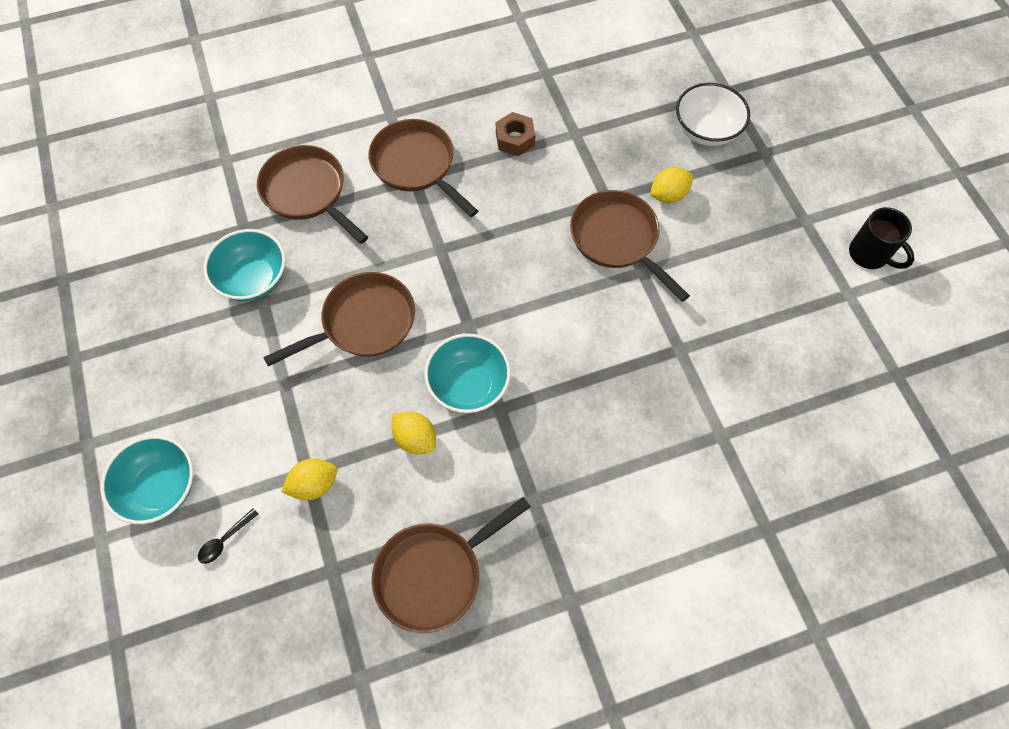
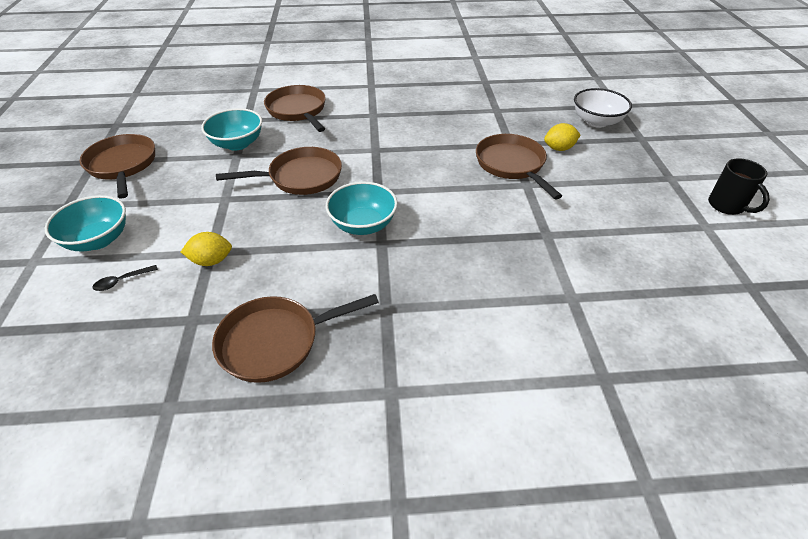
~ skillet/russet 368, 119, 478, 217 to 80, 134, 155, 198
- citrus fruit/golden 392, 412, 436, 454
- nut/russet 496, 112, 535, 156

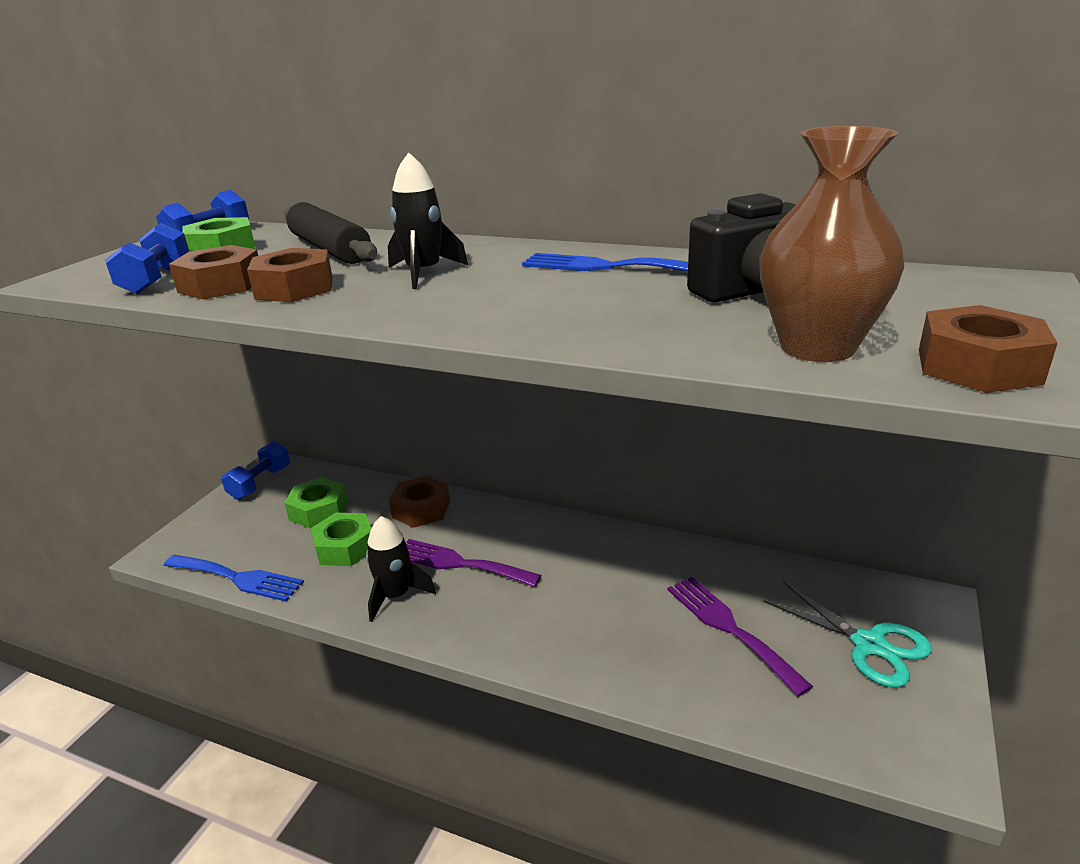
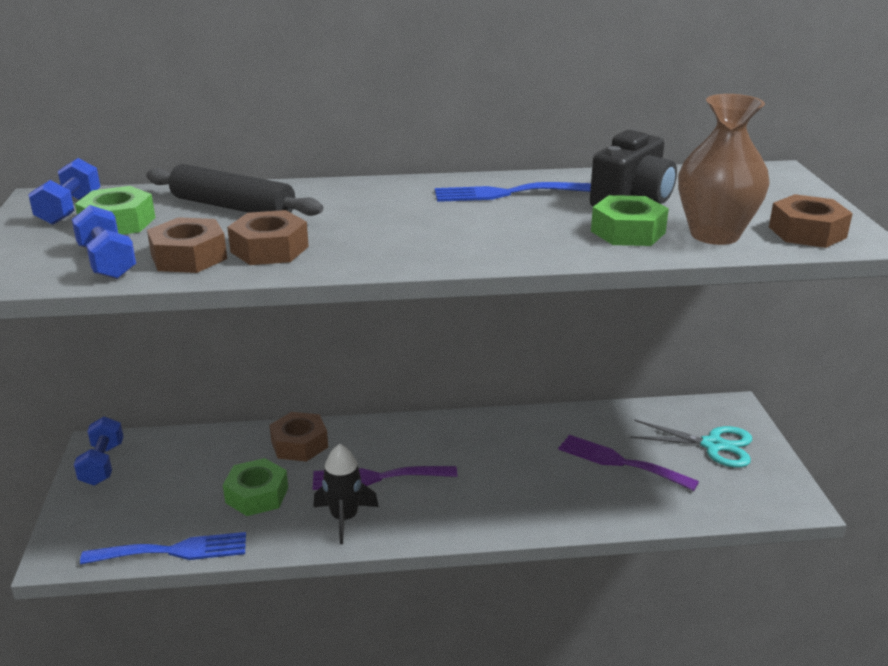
~ nut/emerald 285, 477, 348, 529 to 591, 195, 669, 246
- spaceship/black 388, 152, 468, 289

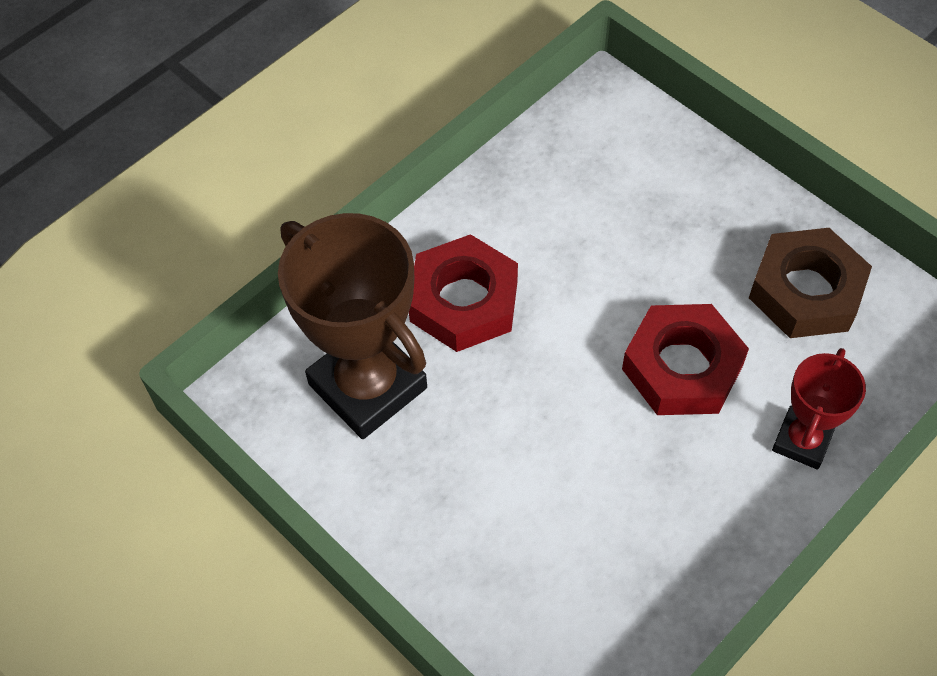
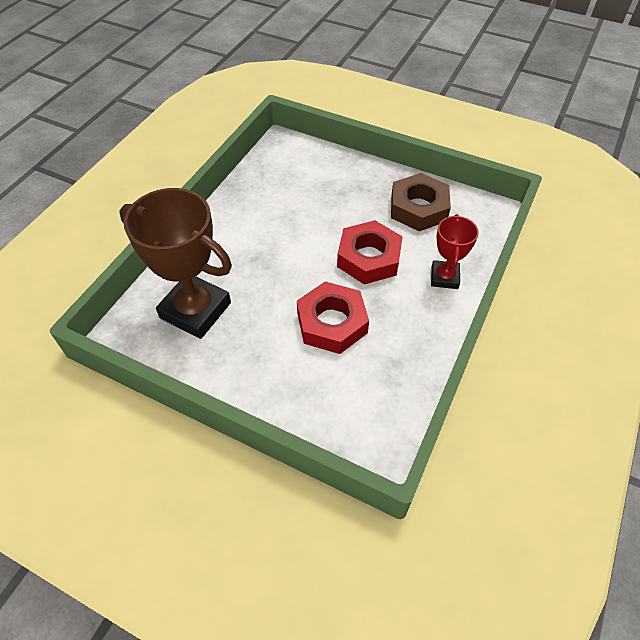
~ nut/crimson 409, 234, 518, 352 to 297, 282, 369, 354

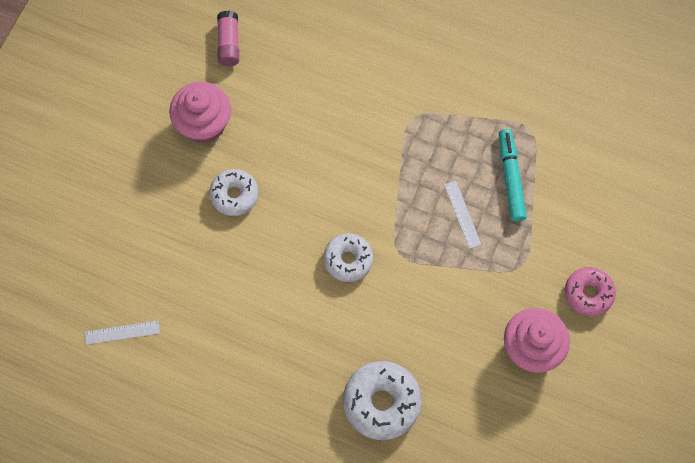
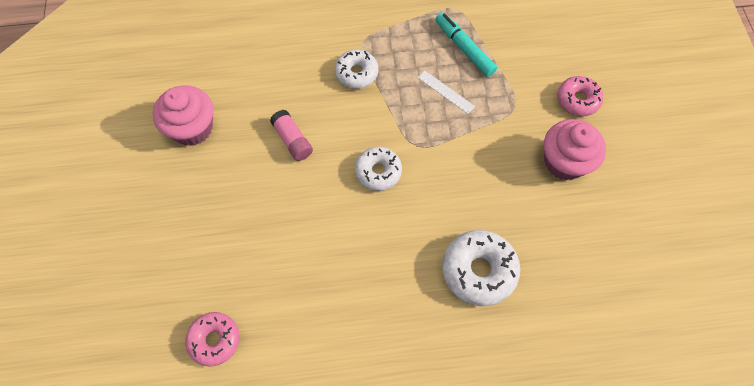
~ measuring stick/snow-white 85, 321, 160, 345 to doughnut/rosy 185, 312, 240, 367
~ glue stick/rosy 217, 11, 239, 66 to 270, 110, 313, 161
~ doughnut/snow-white 209, 169, 259, 216 to 335, 50, 378, 89

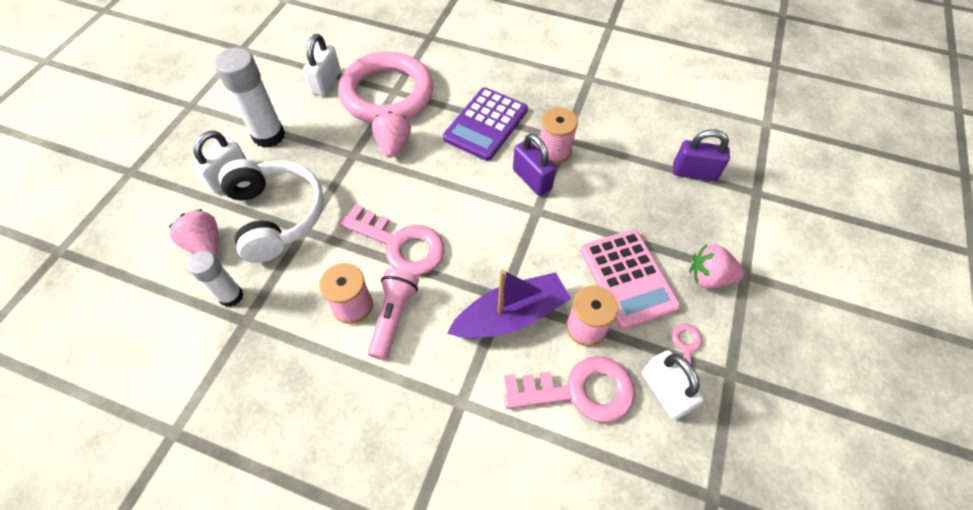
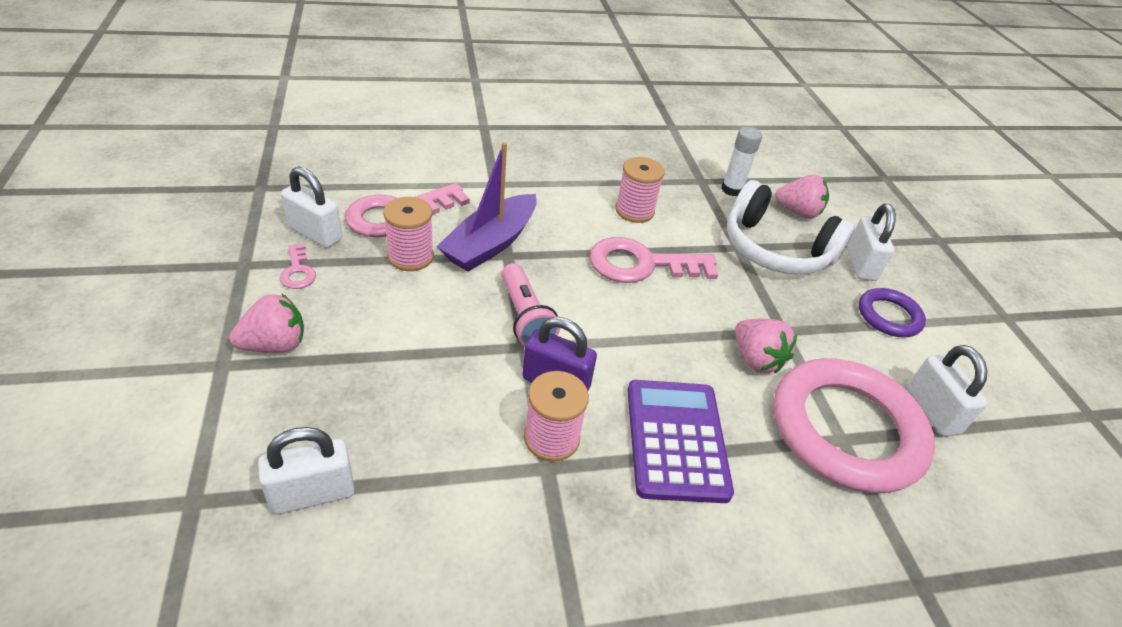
~ lock/purple 673, 130, 730, 181 to lock/snow-white 258, 427, 355, 515
~ pocket torch/rosy 368, 268, 419, 360 to 501, 263, 560, 346
~ glue stick/snow-white 214, 48, 285, 148 to hoop/purple 859, 288, 926, 337
- adding machine/rosy 580, 229, 681, 329

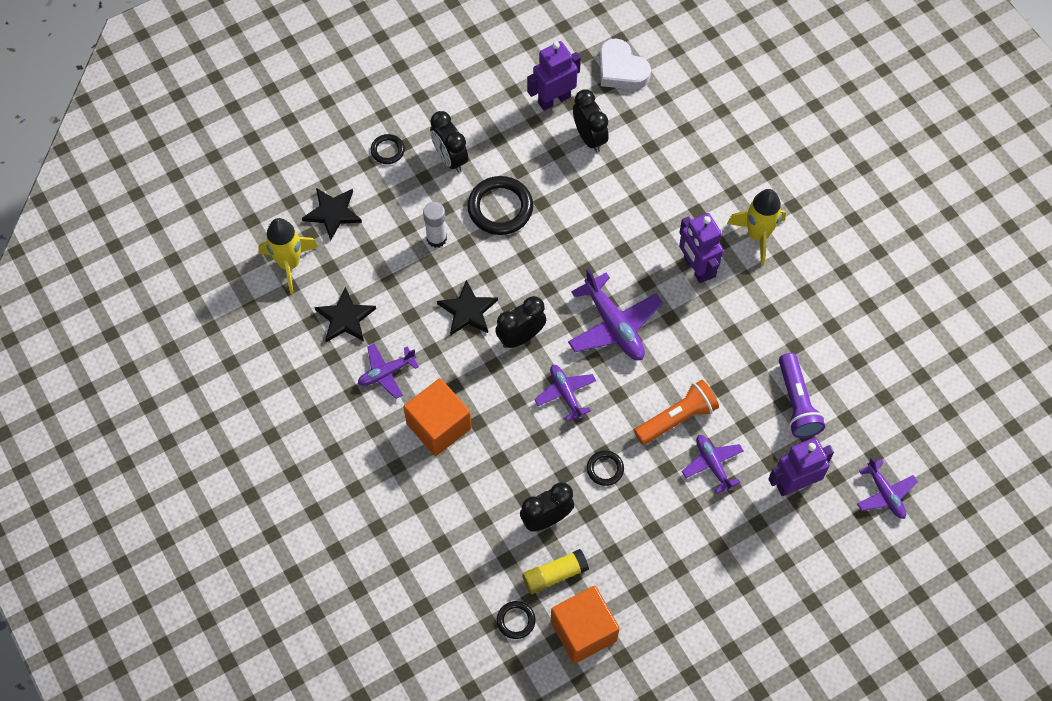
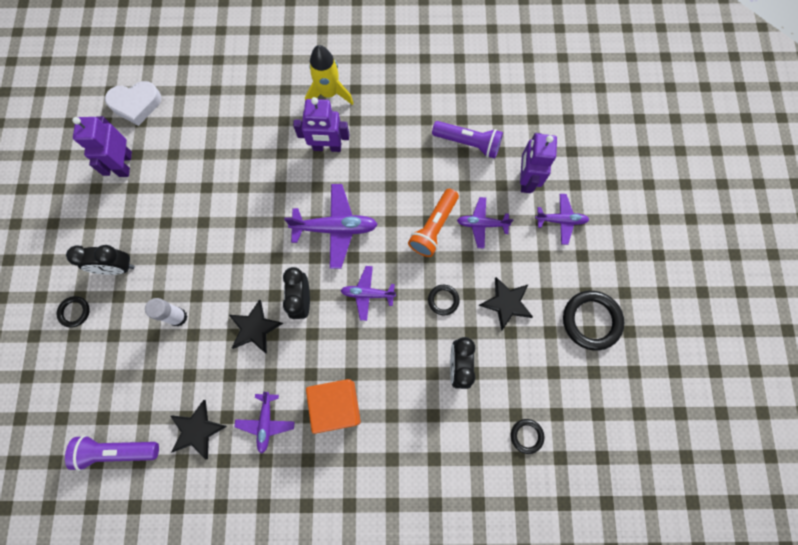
~ spaceship/golden 258, 218, 318, 294 to pocket torch/purple 65, 435, 159, 471
~ pocket torch/orange-coloured 634, 380, 719, 445 = 408, 189, 459, 257 150 degrees counterclockwise
~ five-pointed star/black 302, 188, 362, 241 to 479, 277, 533, 331
~ aeroplane/purple 857, 458, 918, 519 to 535, 194, 589, 245
~ hoop/black 467, 176, 533, 235 to 563, 291, 624, 351
- glue stick/golden 522, 549, 589, 594
- solid cube/orange-coloured 551, 586, 620, 663
- clock/black 573, 89, 609, 153

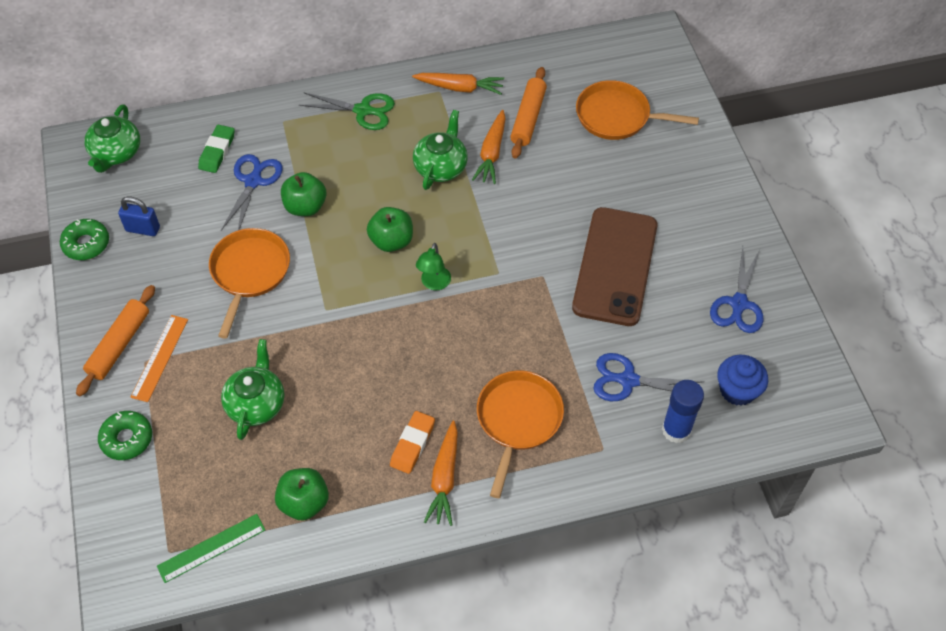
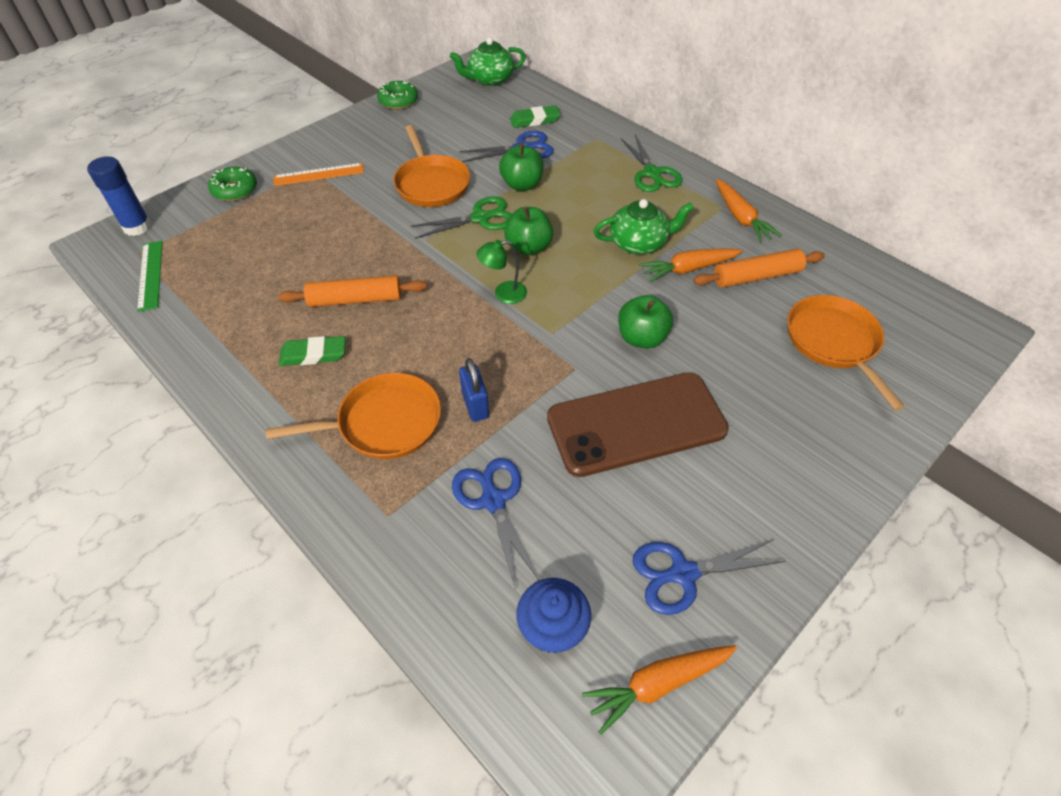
~ glue stick/blue 662, 380, 704, 443 to 87, 156, 152, 236
~ measuring stick/emerald 157, 514, 265, 583 = 137, 241, 163, 312 45 degrees clockwise
~ rolling pin/orange-coloured 76, 285, 155, 396 to 278, 276, 427, 307
~ eraser/orange-coloured 390, 411, 435, 474 to eraser/emerald 279, 336, 346, 366
~ skillet/orange-coloured 209, 228, 290, 338 = 393, 125, 470, 207 90 degrees clockwise
+ shears/emerald 410, 196, 512, 239
~ lock/blue 118, 196, 160, 236 to 459, 358, 489, 422
~ toy carrot/orange-coloured 424, 421, 458, 526 to 582, 645, 737, 735
~ toy apple/emerald 275, 468, 329, 520 to 618, 295, 673, 349
- teapot/emerald 221, 339, 284, 440

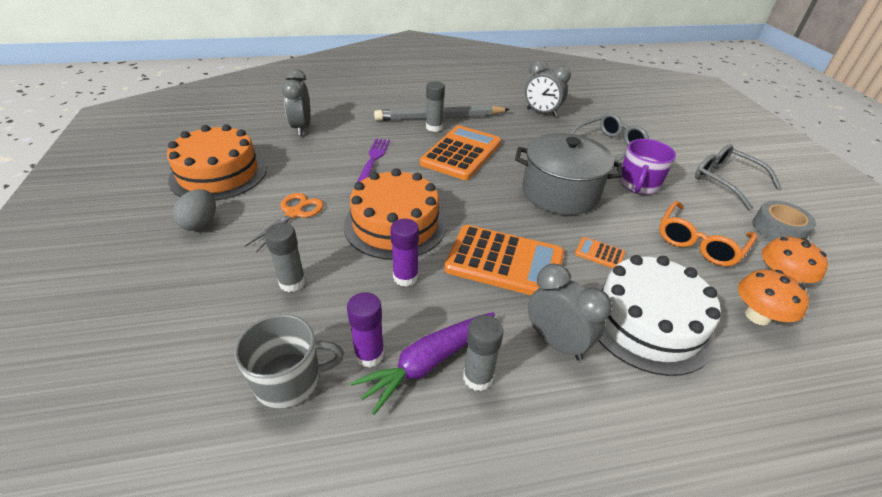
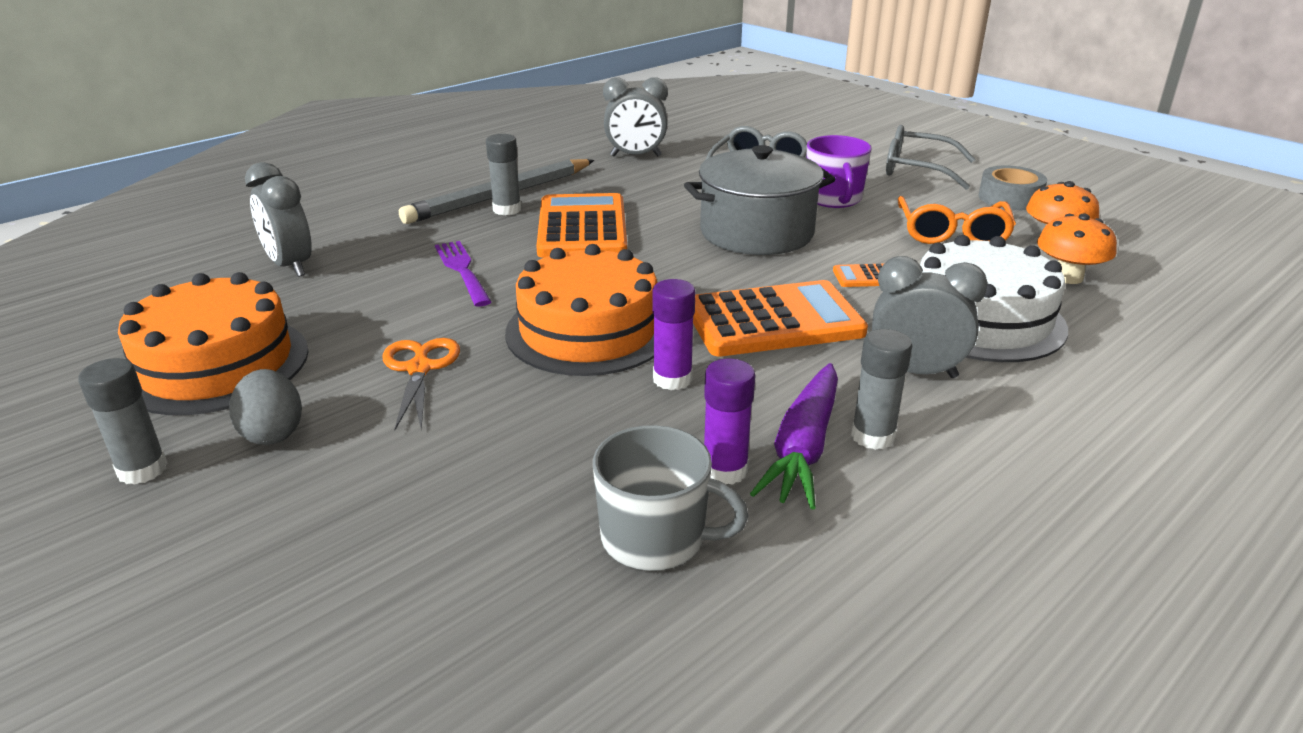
~ glue stick/gray 265, 223, 306, 292 to 78, 358, 167, 485
~ coffee mug/gray 234, 314, 344, 409 = 593, 425, 749, 571 60 degrees clockwise

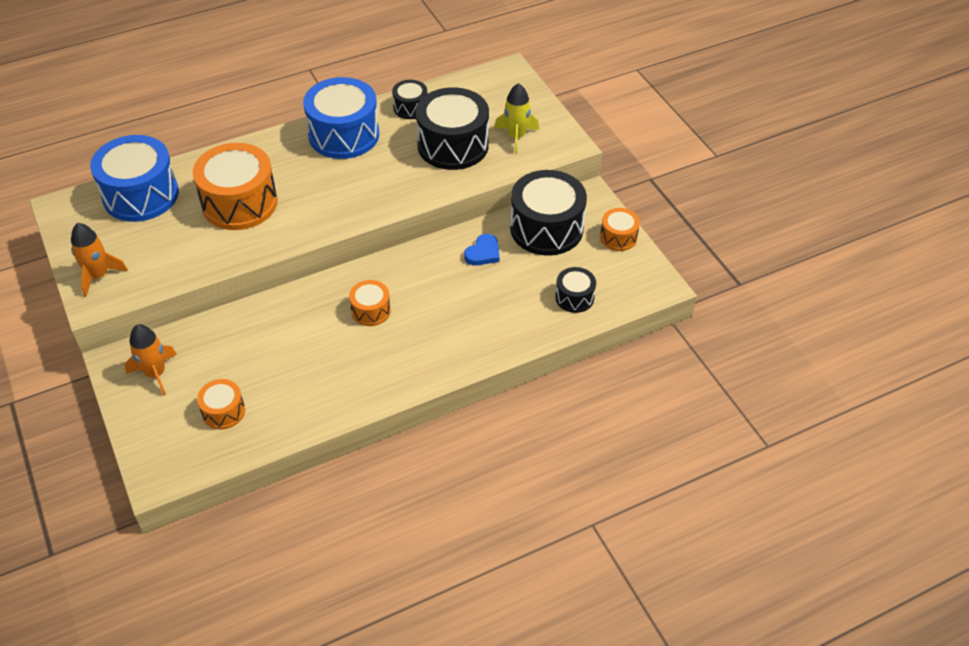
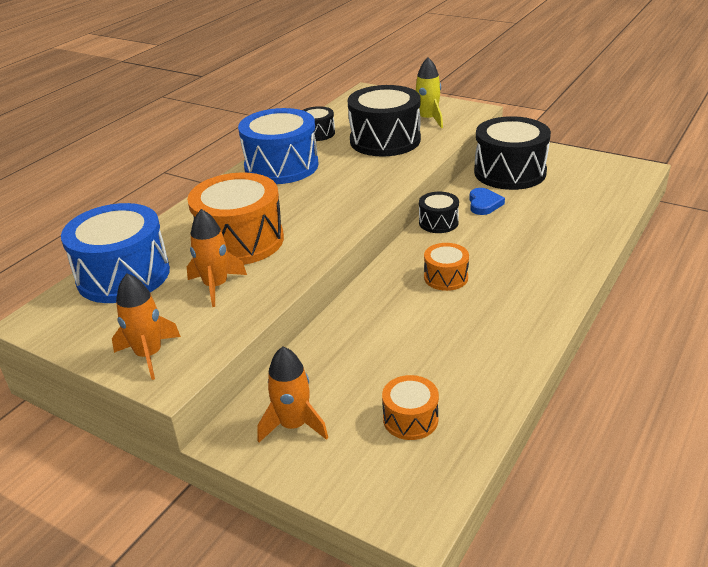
+ spaceship/orange-coloured 187, 209, 247, 307
~ snare drum/black 555, 267, 596, 313 to 419, 192, 459, 233
- snare drum/orange-coloured 600, 208, 640, 251

